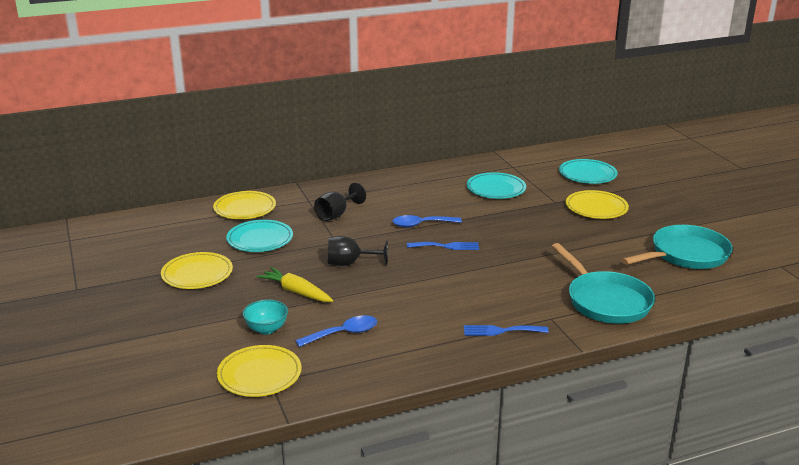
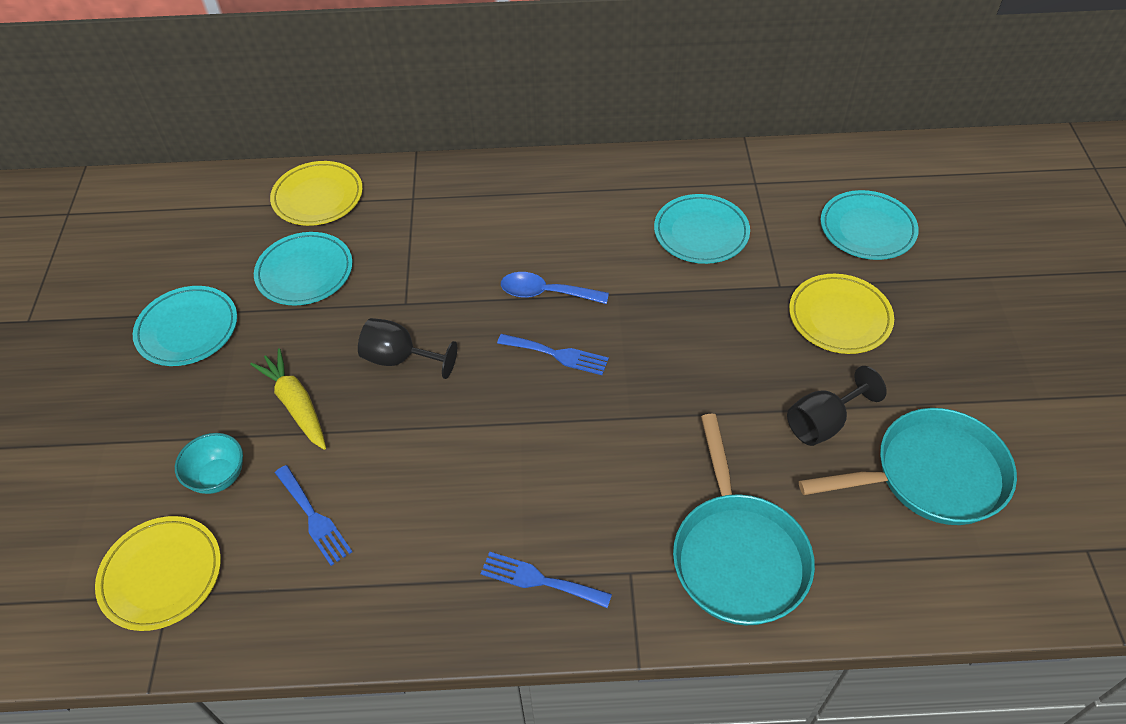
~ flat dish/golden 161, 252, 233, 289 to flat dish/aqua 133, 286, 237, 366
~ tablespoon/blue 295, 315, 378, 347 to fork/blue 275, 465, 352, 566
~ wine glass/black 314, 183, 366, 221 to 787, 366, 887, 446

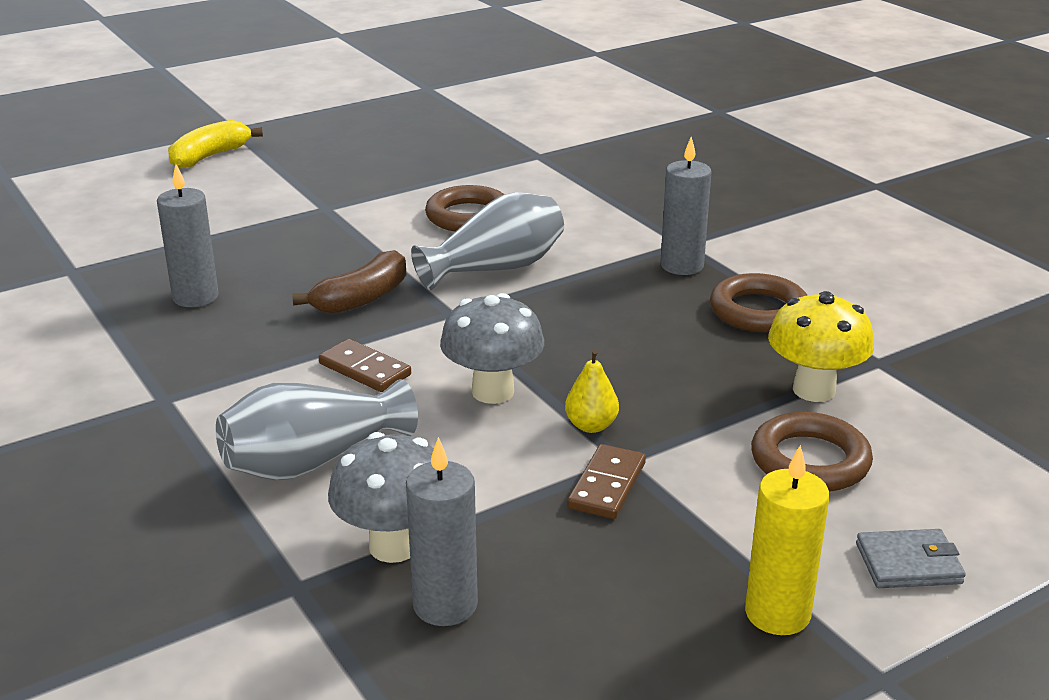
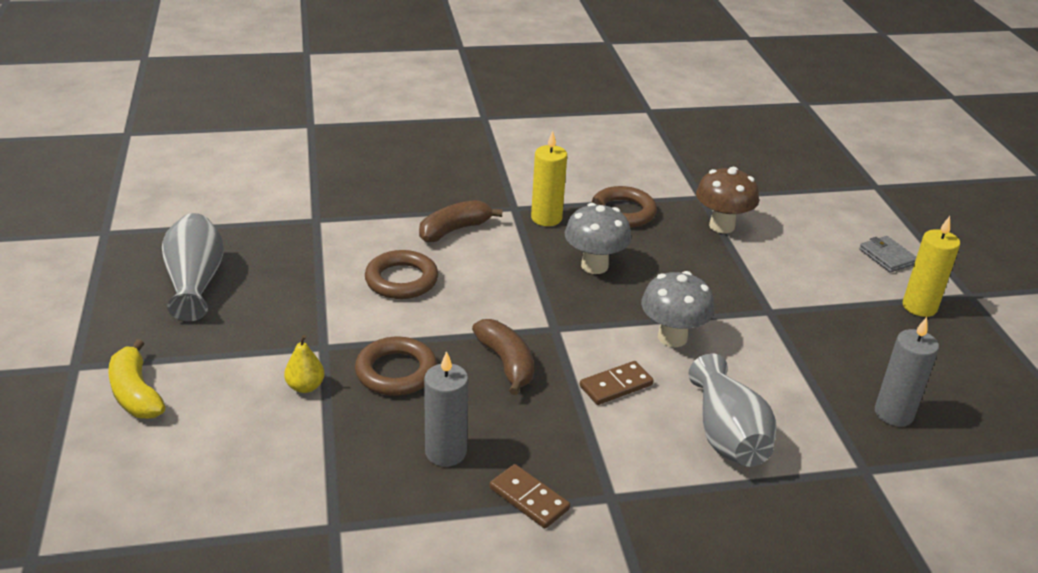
~ vase/gray 411, 192, 564, 290 to 162, 213, 224, 321
~ toy pear/golden 565, 350, 619, 433 to 284, 335, 325, 393
~ hoop/russet 751, 412, 873, 492 to 355, 337, 437, 396
+ banana fruit/russet 419, 200, 503, 242
~ domino piece/russet 567, 444, 646, 519 to 489, 464, 570, 528
~ candle/gray 660, 137, 711, 275 to candle/golden 531, 131, 567, 226
~ mushroom/gray 328, 432, 434, 563 to 565, 203, 632, 274
~ mushroom/golden 768, 291, 874, 402 to mushroom/russet 696, 167, 759, 233
~ wallet/gray 856, 529, 966, 588 = 859, 236, 916, 272 45 degrees counterclockwise

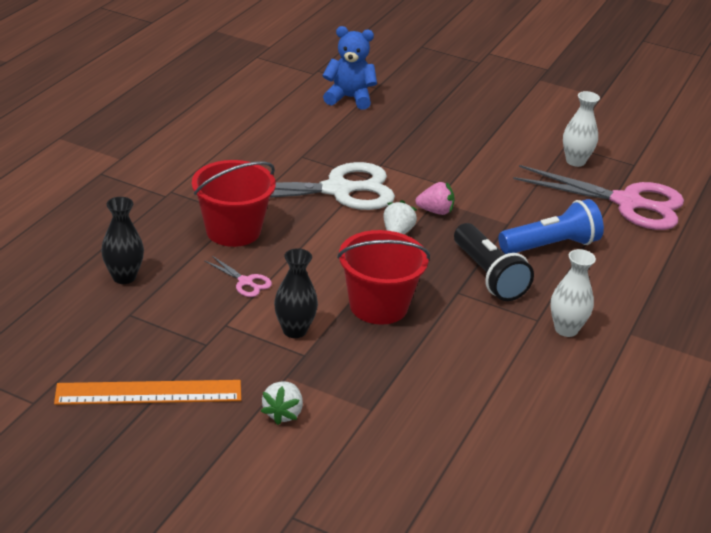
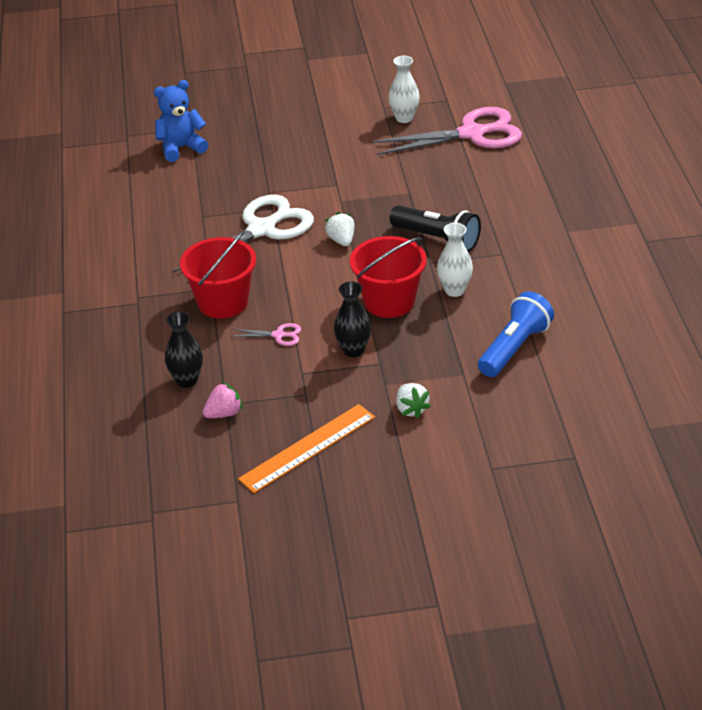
~ toy strawberry/rosy 416, 182, 455, 215 to 203, 382, 243, 418
~ vase/snow-white 550, 249, 596, 337 to 437, 223, 473, 297
~ pocket torch/blue 499, 199, 604, 254 to 478, 291, 554, 377

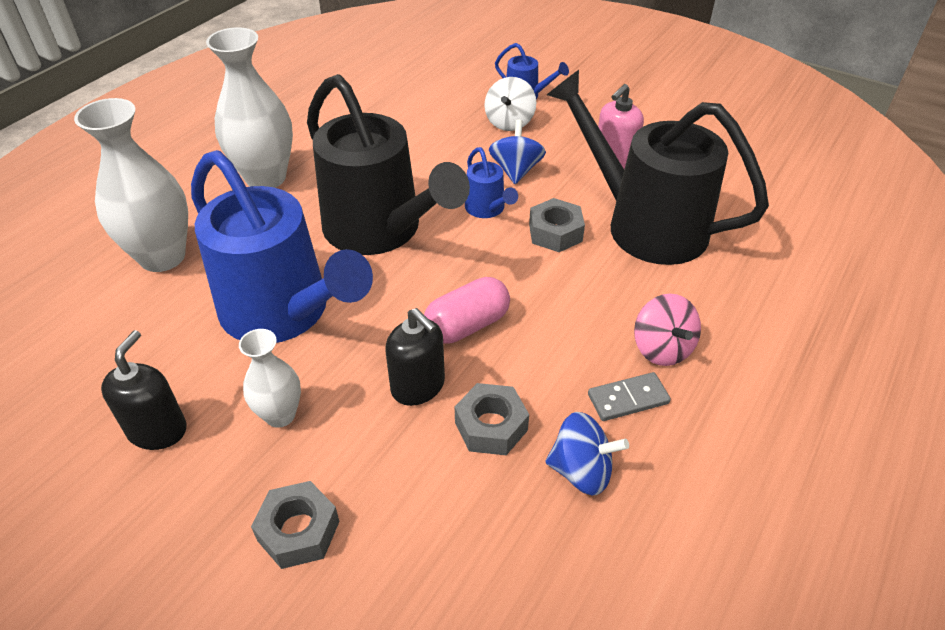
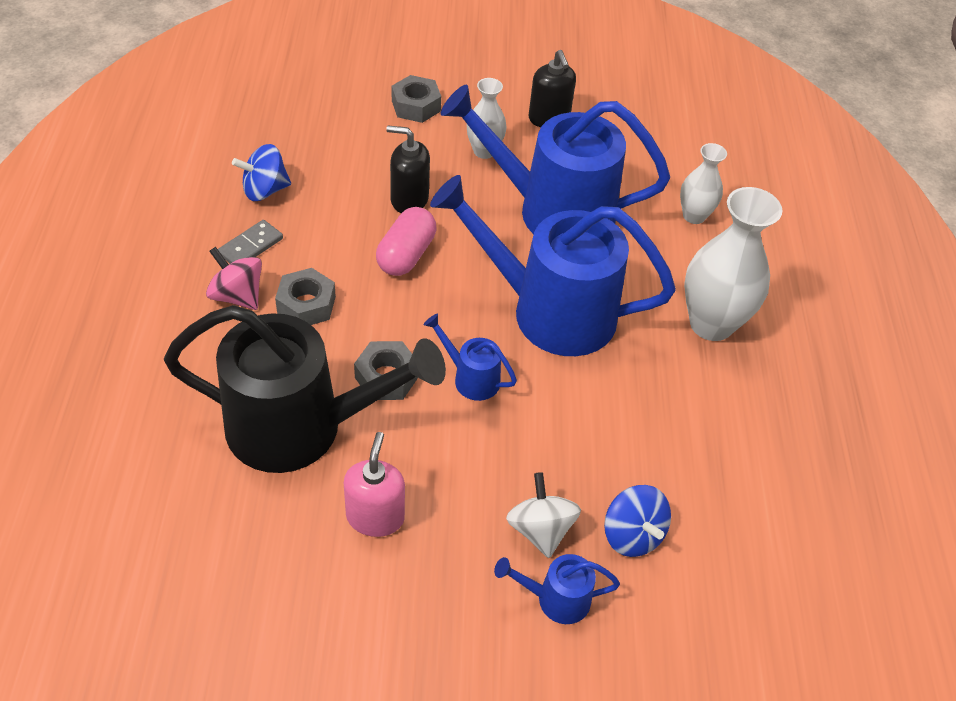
~ nut/gray 455, 383, 529, 455 to 275, 268, 336, 325
~ sprinkling can/black 307, 74, 470, 255 to sprinkling can/blue 430, 175, 676, 356
~ spinning top/blue 489, 120, 546, 184 to 604, 485, 671, 557
~ vase/snow-white 74, 98, 188, 272 = 680, 143, 727, 224 x0.56

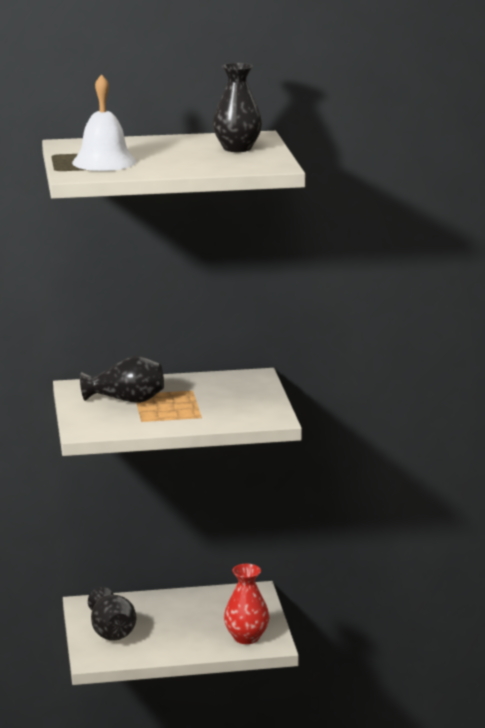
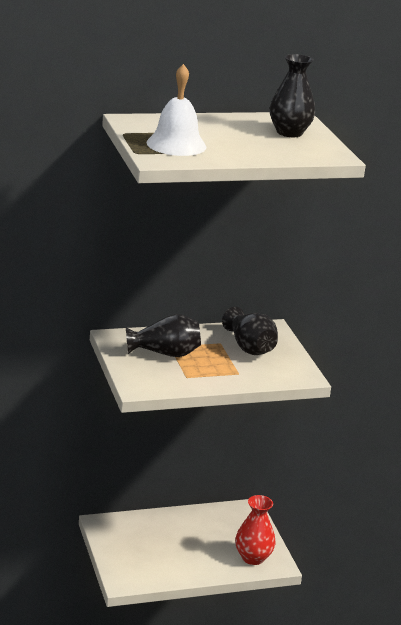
~ vase/black 88, 587, 136, 641 to 222, 307, 278, 355

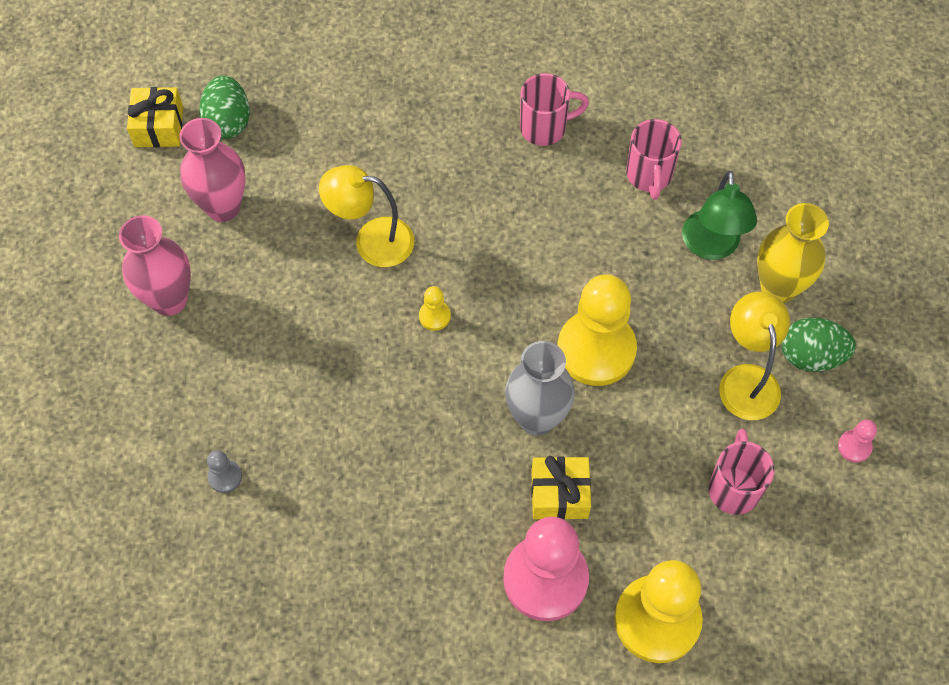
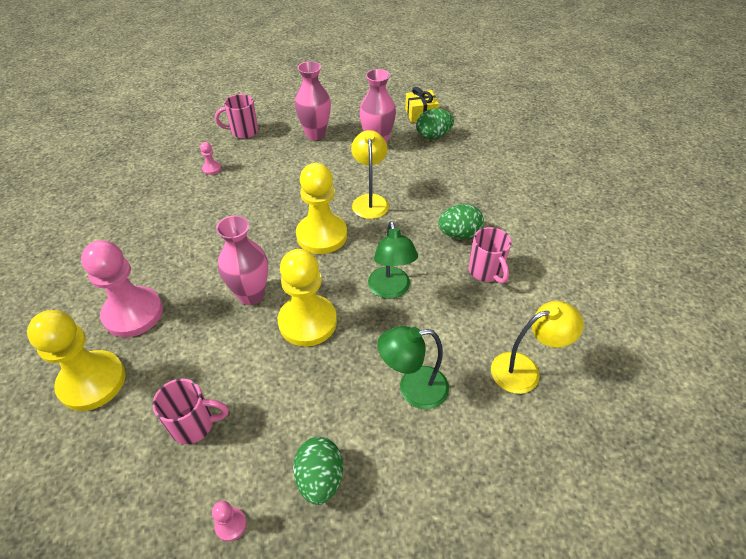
~ game pawn/gray 207, 450, 242, 493 to game pawn/rosy 200, 142, 221, 175
~ coffee mug/rosy 626, 119, 682, 200 to 215, 94, 258, 139
~ vase/gray 505, 341, 575, 436 to vase/rosy 216, 215, 268, 305
~ game pawn/golden 419, 286, 451, 331 = 296, 163, 347, 254 x2.45
+ desk lamp/emerald 368, 221, 418, 299
+ toy egg/emerald 438, 204, 484, 239
~ desk lamp/golden 719, 292, 790, 420 to 491, 301, 584, 394
- present/golden 531, 456, 591, 520
- vase/golden 757, 203, 829, 303

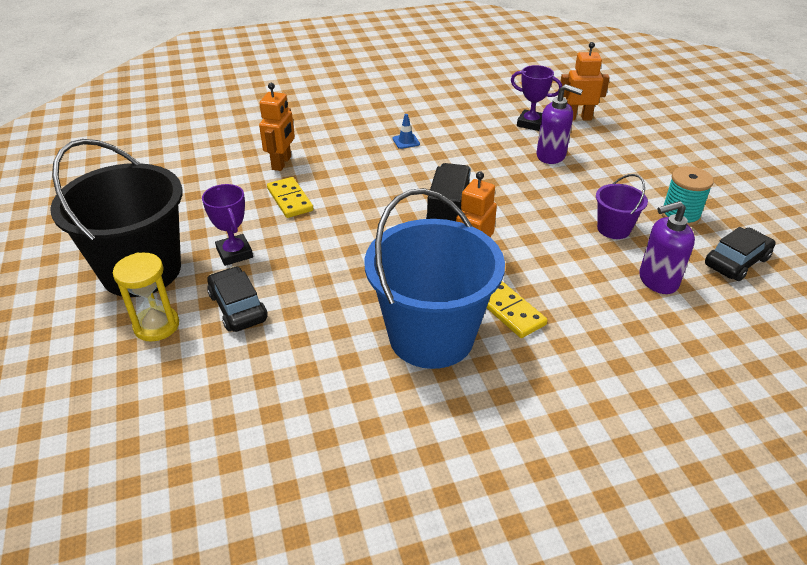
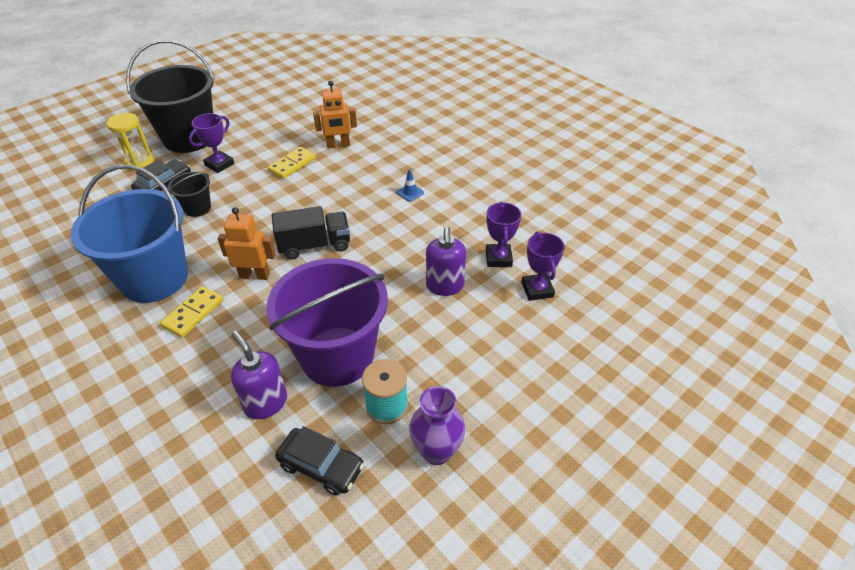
+ pail/black 168, 172, 211, 217
~ pail/purple 596, 174, 648, 239 = 266, 258, 388, 387 x2.19
+ vase/purple 409, 386, 465, 465
~ robot figure/orange-coloured 561, 42, 610, 121 to trophy/purple 521, 232, 565, 301

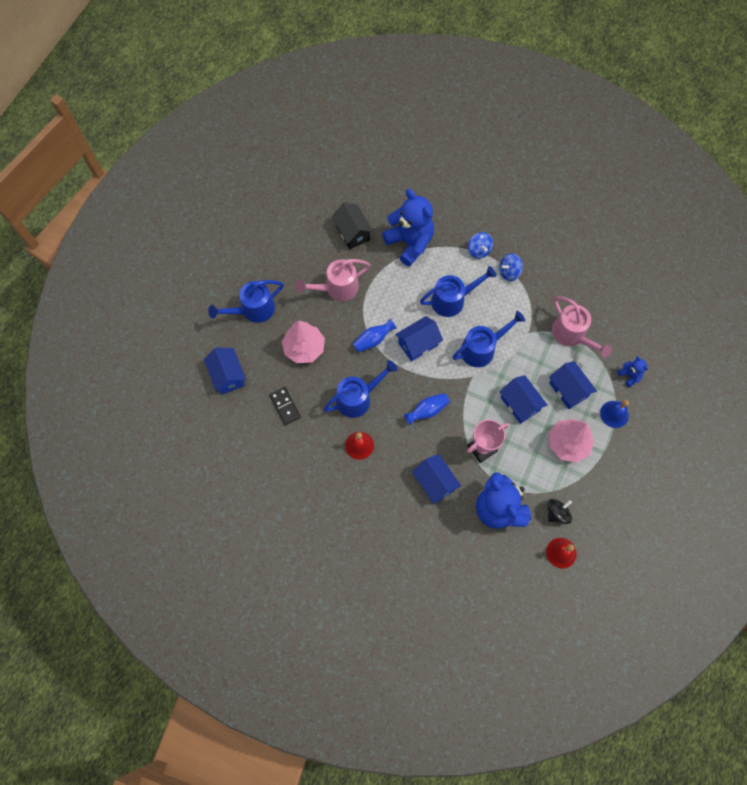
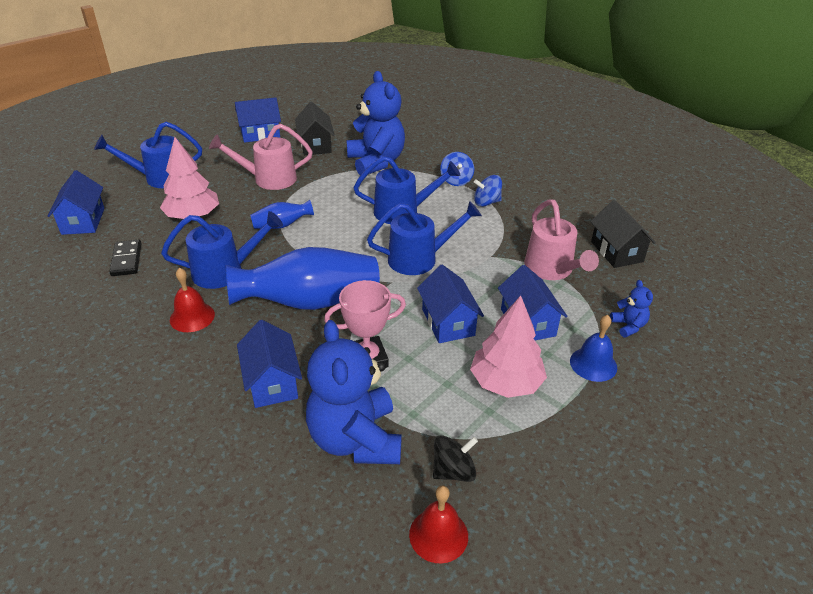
~ vase/blue 404, 393, 449, 425 = 226, 247, 380, 310 x2.07
~ cottage/blue 395, 316, 443, 362 to 235, 97, 281, 143
+ cottage/black 590, 200, 656, 268

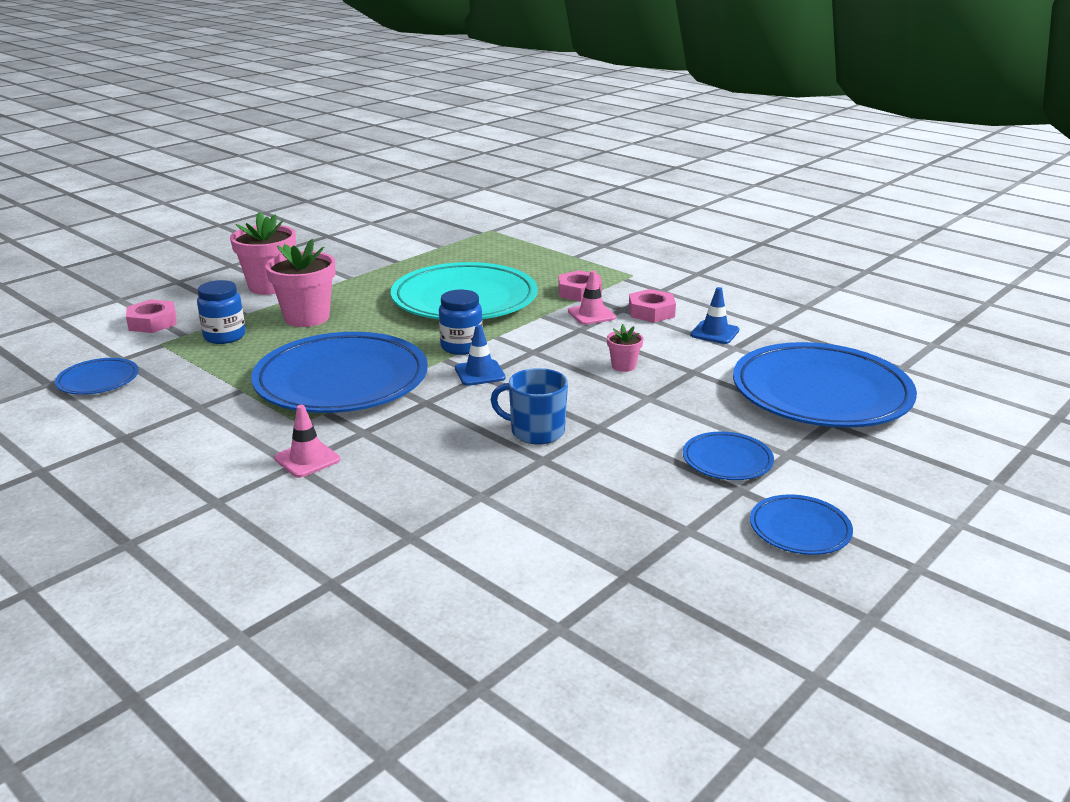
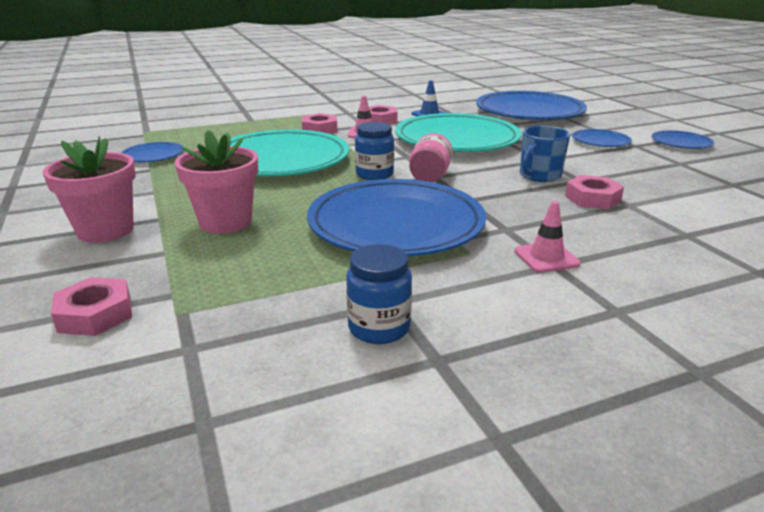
~ flat dish/blue 55, 358, 139, 395 to 121, 142, 184, 163
~ preserve jar/blue 197, 280, 246, 344 to 346, 244, 412, 344
~ flower pot/rosy 607, 324, 643, 372 to flat dish/aqua 395, 113, 521, 152
~ safety cone/blue 455, 325, 506, 386 to preserve jar/rosy 409, 133, 453, 182
+ nut/rosy 565, 175, 624, 209

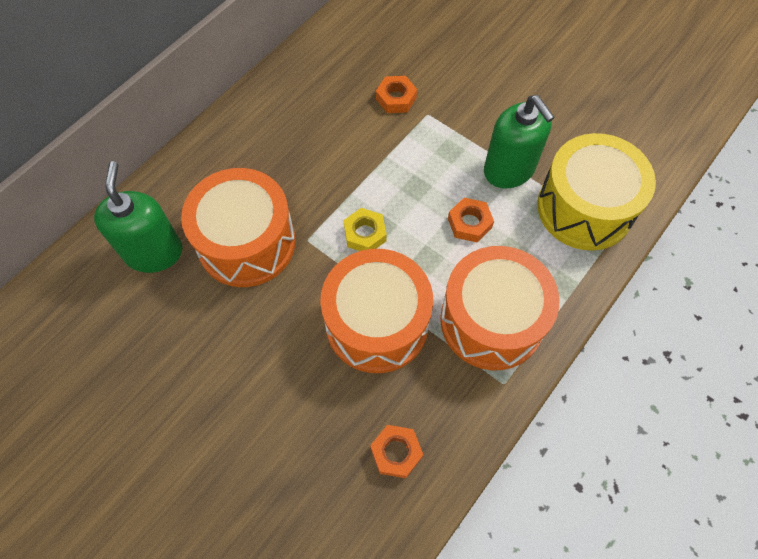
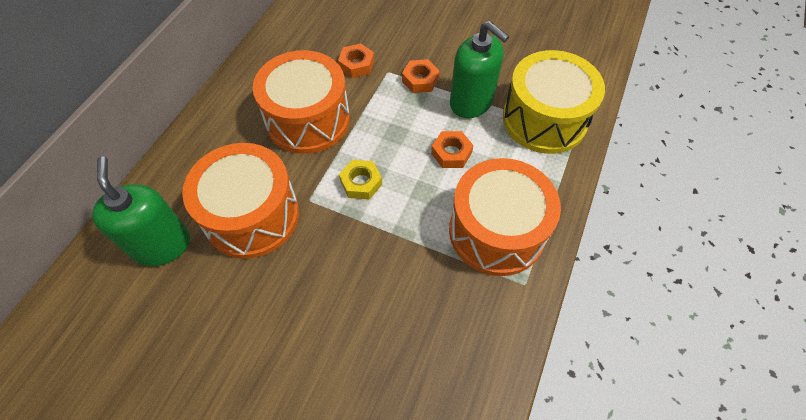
~ snare drum/orange-coloured 320, 249, 433, 373 to 253, 50, 350, 154
~ nut/orange-coloured 370, 425, 423, 478 to 402, 59, 440, 93

